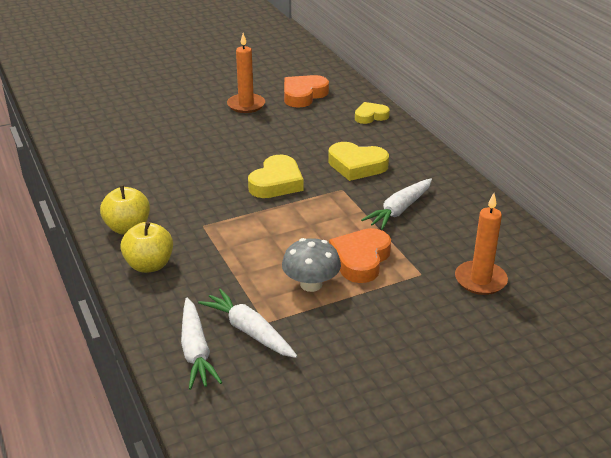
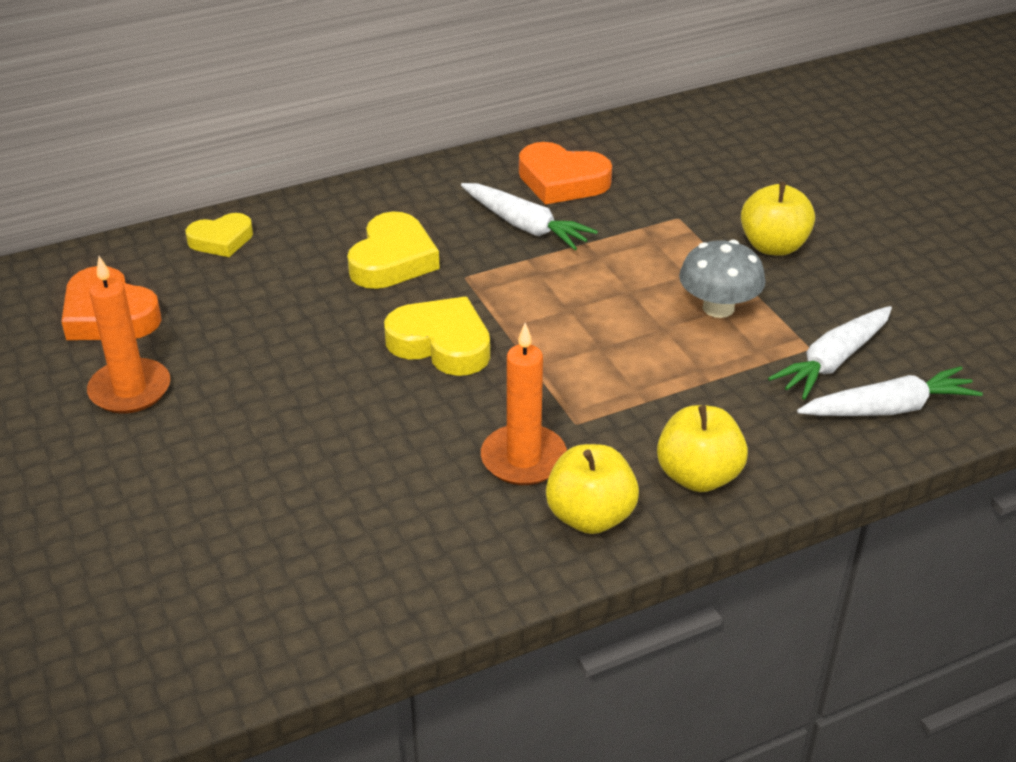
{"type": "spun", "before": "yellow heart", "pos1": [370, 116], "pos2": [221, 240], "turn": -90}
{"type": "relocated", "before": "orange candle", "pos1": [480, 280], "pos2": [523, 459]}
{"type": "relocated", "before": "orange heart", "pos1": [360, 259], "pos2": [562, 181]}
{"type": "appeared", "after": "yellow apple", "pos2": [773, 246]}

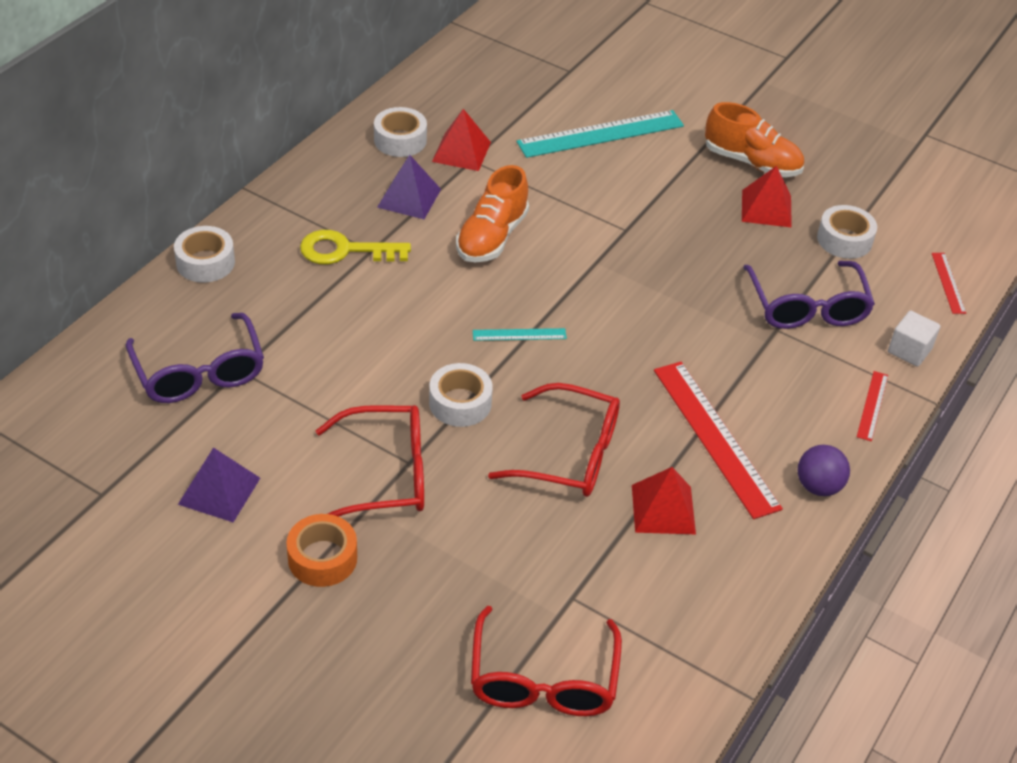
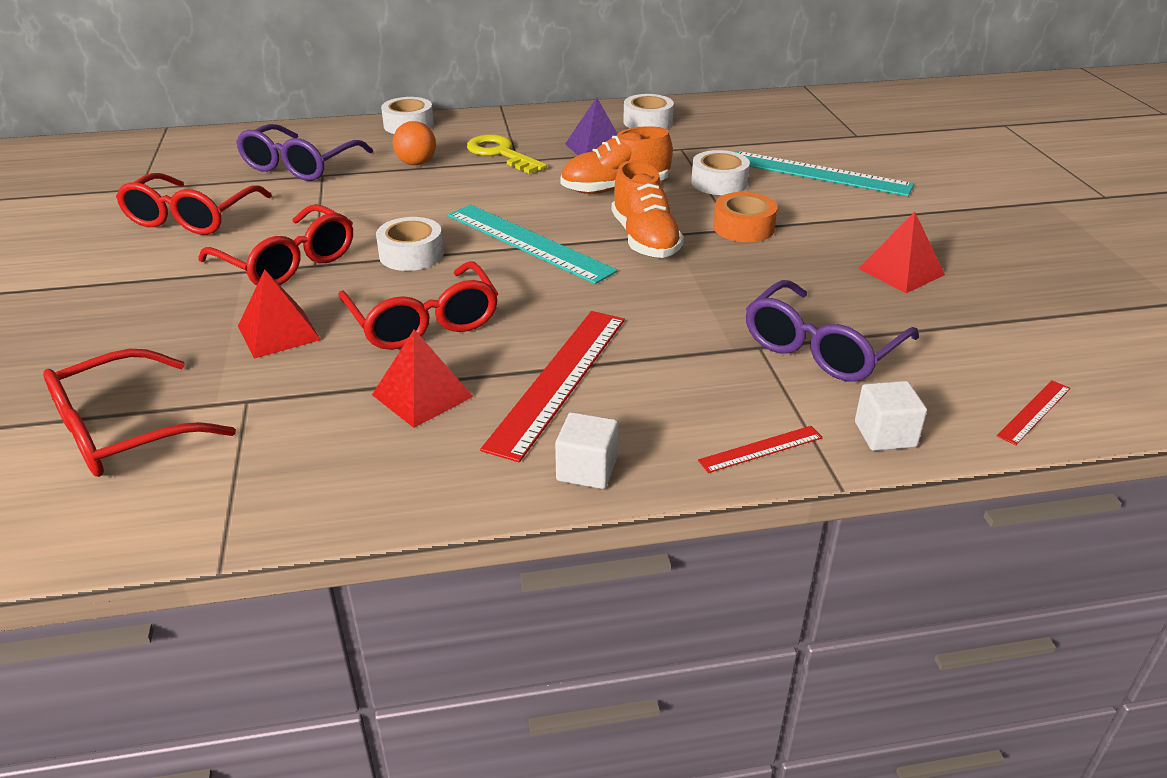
{"type": "exchanged", "before": "purple pyramid", "after": "red glasses", "pos1": [219, 491], "pos2": [191, 218]}
{"type": "relocated", "before": "red pyramid", "pos1": [461, 151], "pos2": [279, 332]}
{"type": "appeared", "after": "orange ball", "pos2": [416, 163]}
{"type": "size", "before": "turquoise ruler", "pos1": [519, 334], "pos2": [528, 242], "scale": 2.12}
{"type": "exchanged", "before": "purple ball", "after": "white cube", "pos1": [818, 486], "pos2": [587, 469]}
{"type": "relocated", "before": "orange shoe", "pos1": [751, 162], "pos2": [644, 239]}
{"type": "relocated", "before": "white tape", "pos1": [844, 240], "pos2": [719, 183]}
{"type": "relocated", "before": "orange tape", "pos1": [322, 558], "pos2": [743, 227]}

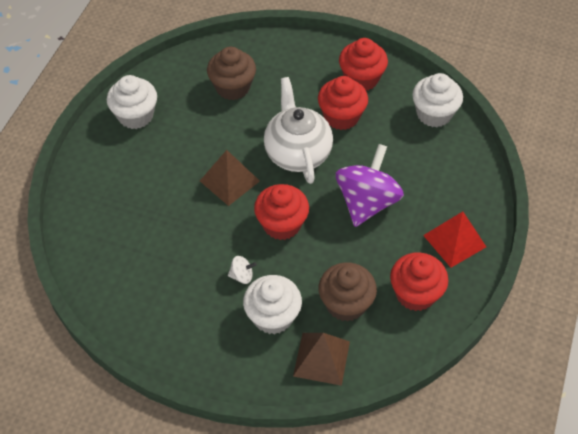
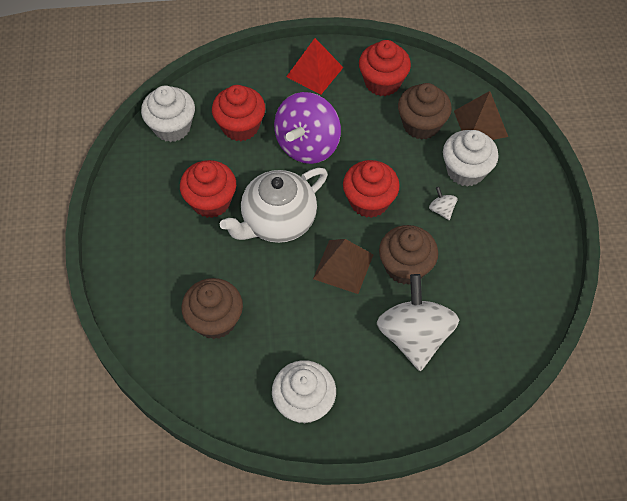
{"type": "relocated", "before": "red cupcake", "pos1": [361, 79], "pos2": [240, 126]}
{"type": "spun", "before": "purple spinning top", "pos1": [367, 202], "pos2": [307, 145], "turn": -60}
{"type": "appeared", "after": "white spinning top", "pos2": [414, 336]}
{"type": "appeared", "after": "brown cupcake", "pos2": [405, 266]}

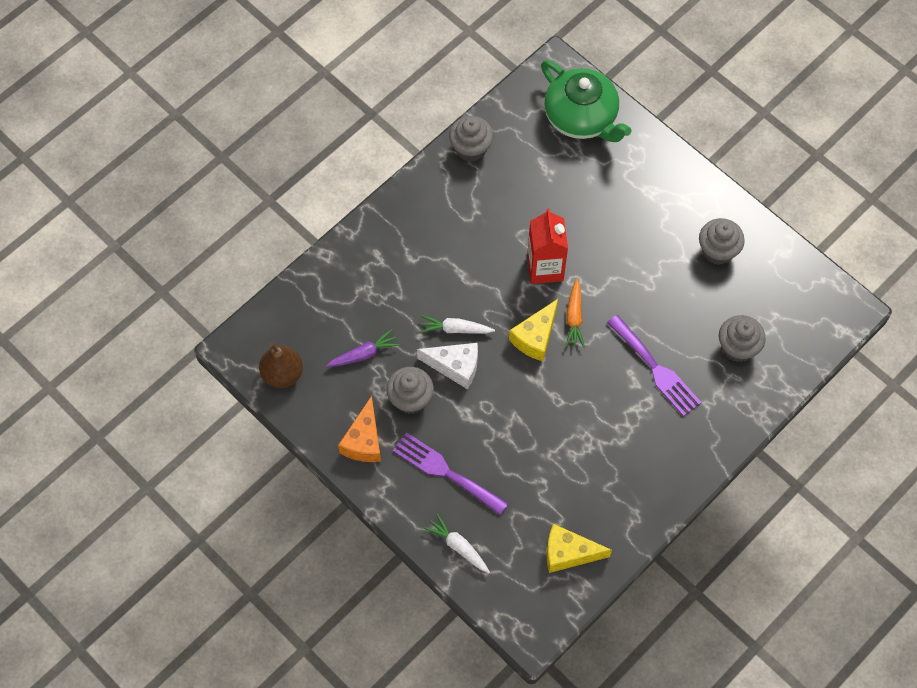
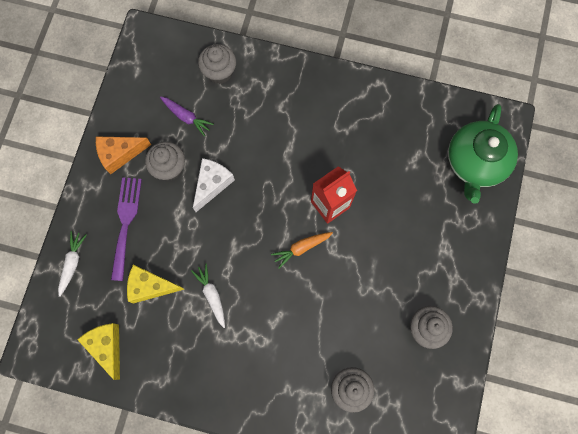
{"type": "relocated", "before": "yellow cheese", "pos1": [535, 337], "pos2": [150, 286]}
{"type": "relocated", "before": "white carrot", "pos1": [455, 329], "pos2": [212, 295]}
{"type": "spun", "before": "white cheese", "pos1": [455, 366], "pos2": [212, 184], "turn": -135}
{"type": "relocated", "before": "grey cupcake", "pos1": [471, 149], "pos2": [219, 72]}
{"type": "missing", "before": "brown pear", "pos1": [282, 374]}
{"type": "missing", "before": "purple fork", "pos1": [656, 369]}

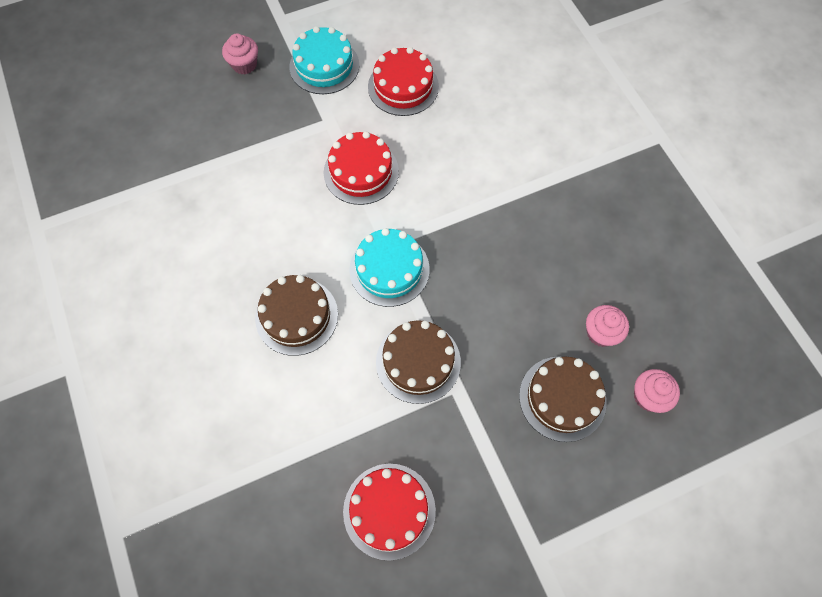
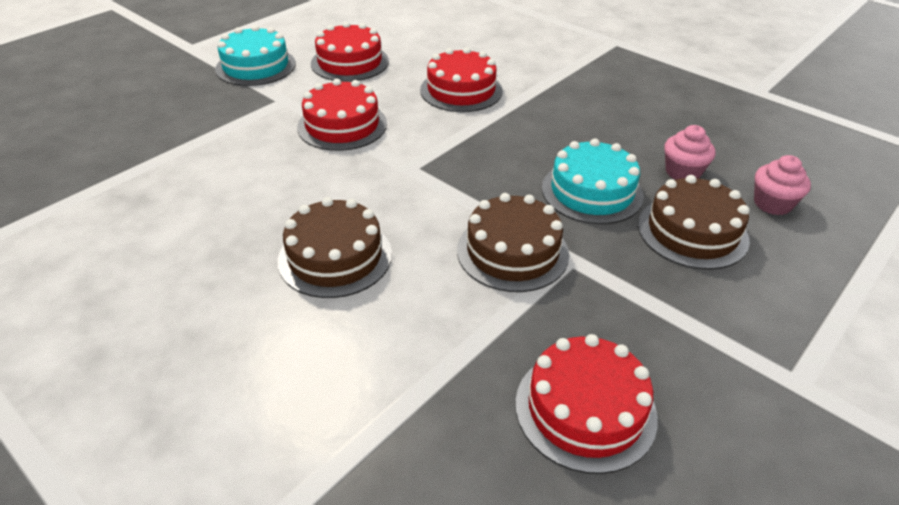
{"type": "appeared", "after": "red cake", "pos2": [461, 90]}
{"type": "relocated", "before": "turquoise cake", "pos1": [389, 269], "pos2": [592, 192]}
{"type": "missing", "before": "pink cupcake", "pos1": [244, 64]}

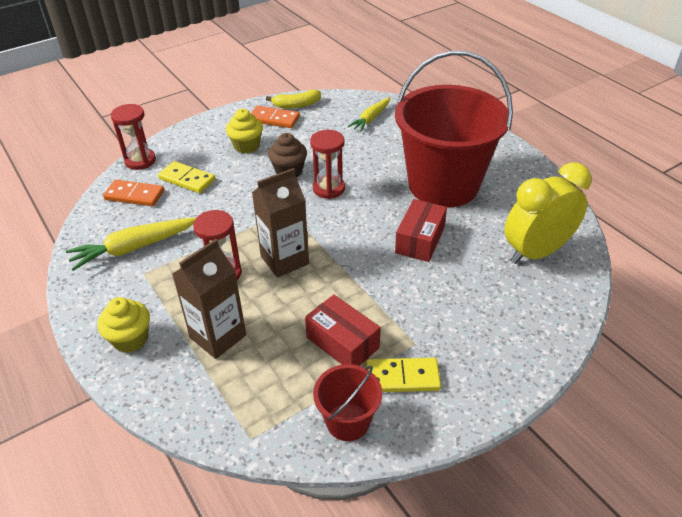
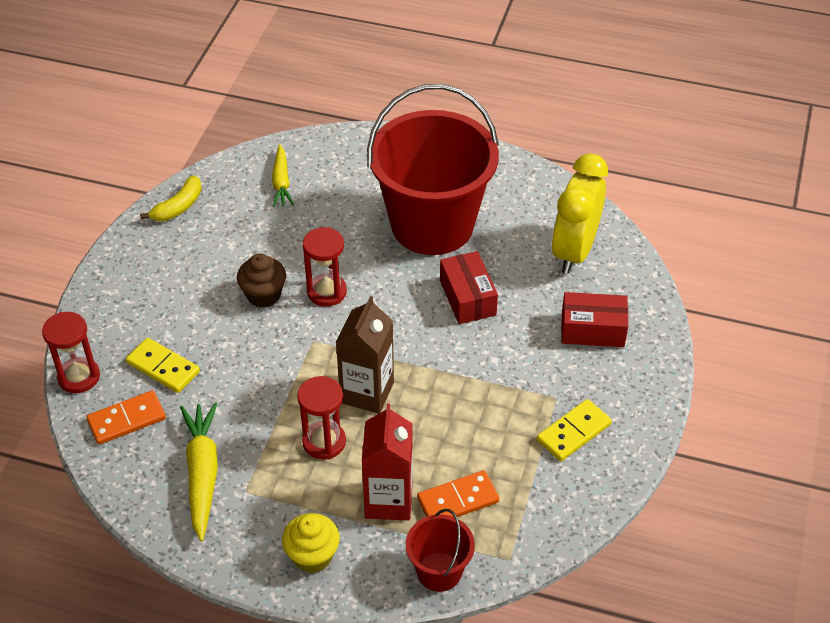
{"type": "spun", "before": "yellow domino", "pos1": [187, 179], "pos2": [163, 367], "turn": 45}
{"type": "spun", "before": "yellow carrot", "pos1": [134, 248], "pos2": [202, 474], "turn": 150}
{"type": "colour", "before": "brown carton", "after": "red carton", "pos1": [218, 336], "pos2": [388, 500]}
{"type": "relocated", "before": "red bucket", "pos1": [348, 421], "pos2": [439, 571]}
{"type": "relocated", "before": "orange domino", "pos1": [274, 119], "pos2": [457, 500]}
{"type": "relocated", "before": "red box", "pos1": [342, 342], "pos2": [592, 330]}
{"type": "missing", "before": "yellow cupcake", "pos1": [246, 146]}

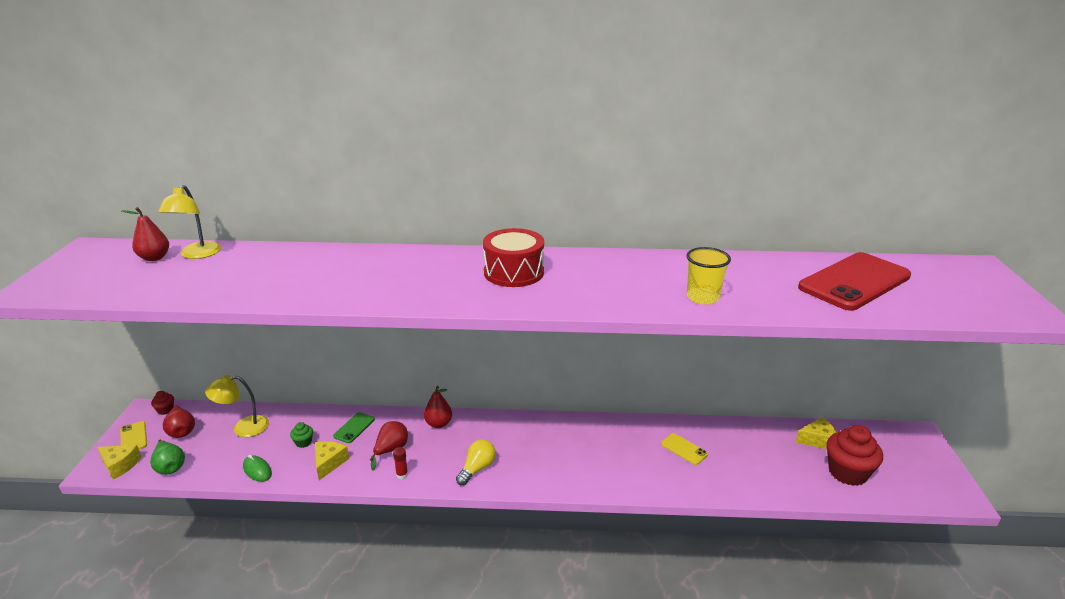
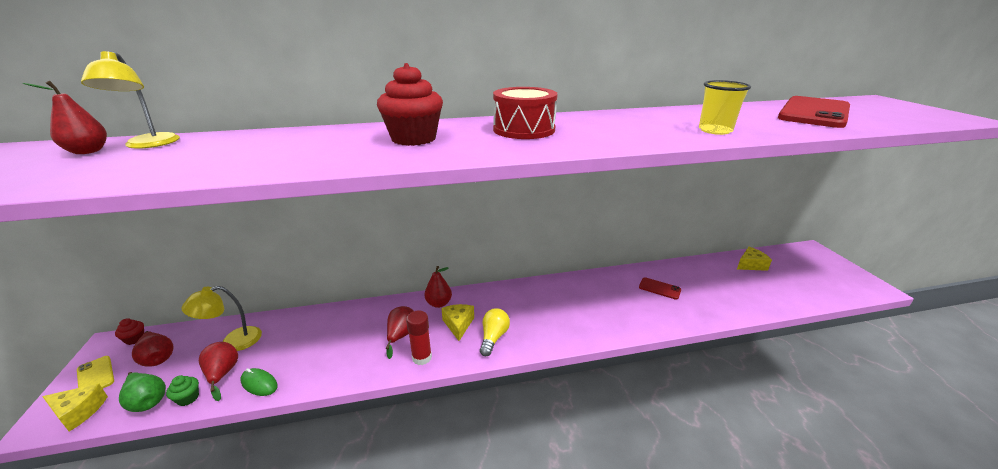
{"type": "relocated", "before": "green cupcake", "pos1": [303, 442], "pos2": [188, 398]}
{"type": "appeared", "after": "red pear", "pos2": [222, 374]}
{"type": "relocated", "before": "red cupcake", "pos1": [847, 473], "pos2": [413, 139]}
{"type": "size", "before": "red glue stick", "pos1": [402, 475], "pos2": [422, 357], "scale": 1.63}
{"type": "relocated", "before": "yellow cheese", "pos1": [329, 463], "pos2": [458, 324]}
{"type": "colour", "before": "yellow phone", "after": "red phone", "pos1": [684, 449], "pos2": [659, 288]}
{"type": "missing", "before": "green phone", "pos1": [354, 428]}

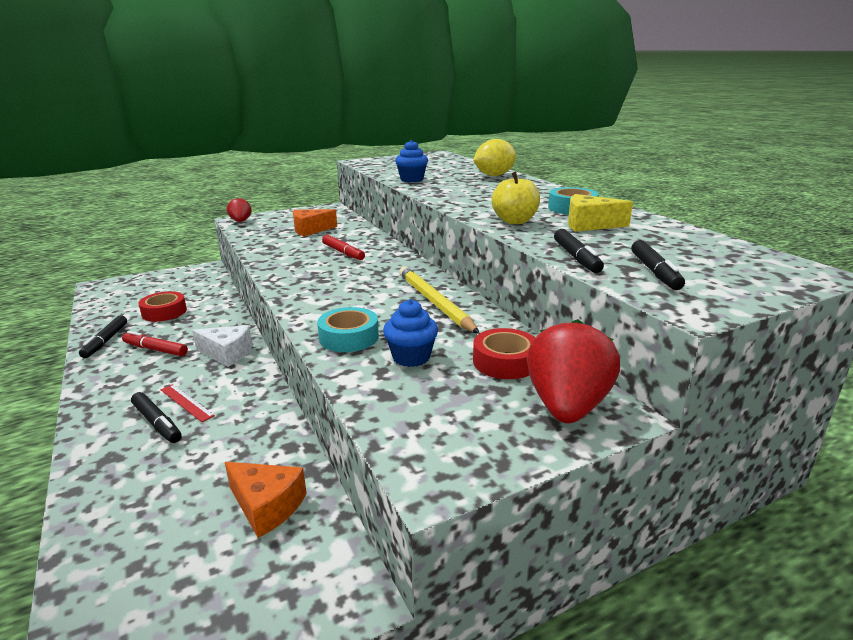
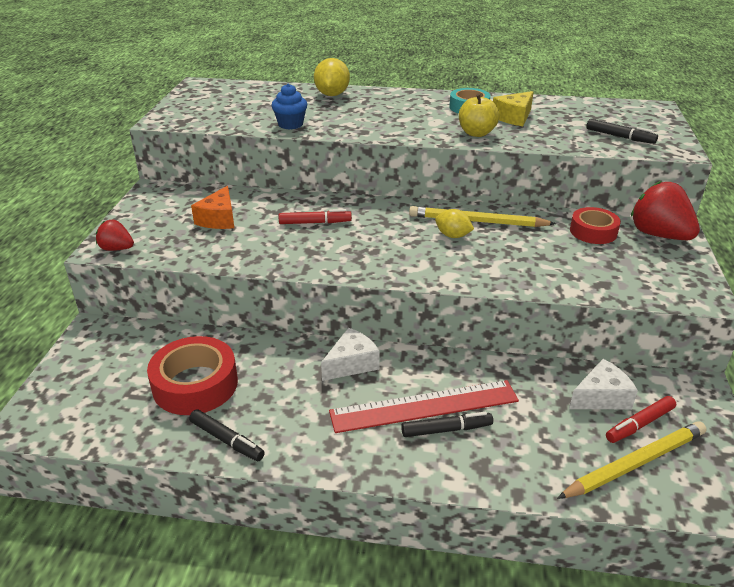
{"type": "size", "before": "red tape", "pos1": [164, 312], "pos2": [195, 384], "scale": 1.58}
{"type": "size", "before": "red ruler", "pos1": [186, 402], "pos2": [424, 406], "scale": 2.27}
{"type": "appeared", "after": "yellow lemon", "pos2": [453, 236]}
{"type": "appeared", "after": "yellow pencil", "pos2": [635, 463]}
{"type": "colour", "before": "orange cheese", "after": "white cheese", "pos1": [266, 506], "pos2": [601, 397]}
{"type": "relocated", "before": "red marker", "pos1": [155, 349], "pos2": [639, 424]}
{"type": "missing", "before": "turquoise tape", "pos1": [349, 337]}
{"type": "missing", "before": "blue cupcake", "pos1": [411, 357]}
{"type": "missing", "before": "black marker", "pos1": [576, 258]}

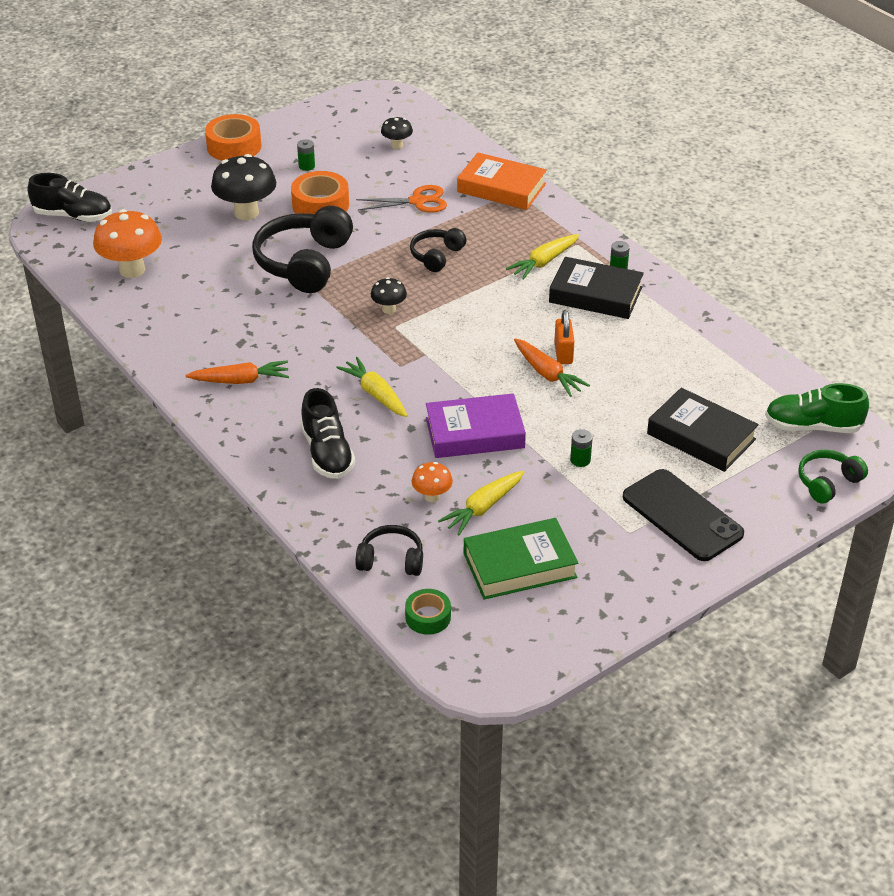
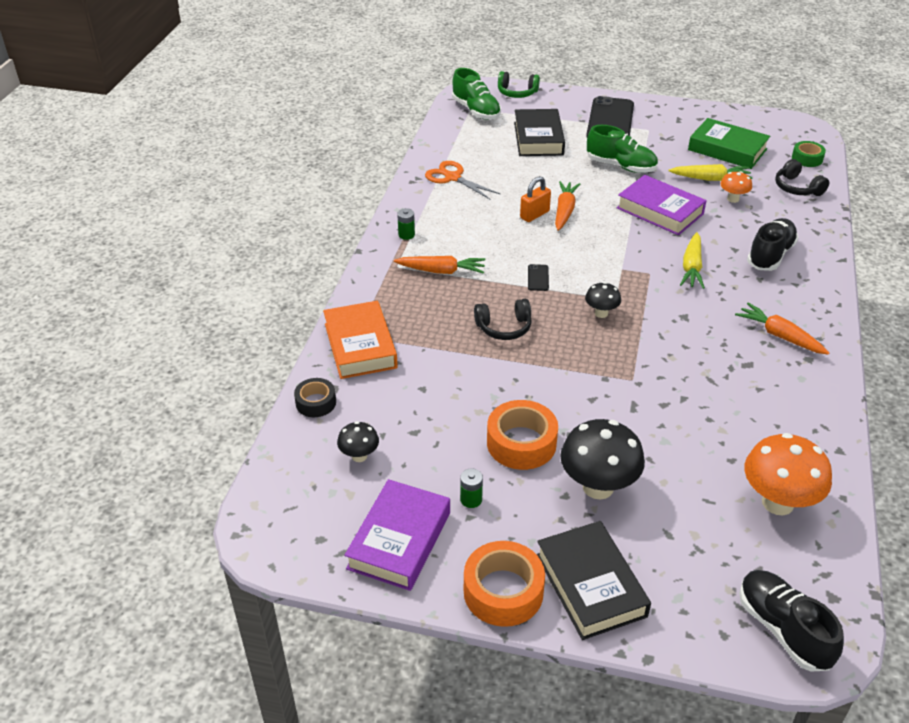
{"type": "appeared", "after": "black tape", "pos2": [316, 402]}
{"type": "appeared", "after": "purple book", "pos2": [399, 540]}
{"type": "colour", "before": "yellow carrot", "after": "orange carrot", "pos1": [544, 262], "pos2": [441, 271]}
{"type": "relocated", "before": "orange scissors", "pos1": [417, 201], "pos2": [453, 178]}
{"type": "appeared", "after": "black phone", "pos2": [538, 278]}
{"type": "relocated", "before": "black book", "pos1": [595, 295], "pos2": [590, 585]}
{"type": "exchanged", "before": "green battery", "after": "green shoe", "pos1": [580, 460], "pos2": [621, 166]}
{"type": "missing", "before": "black headphones", "pos1": [304, 263]}

